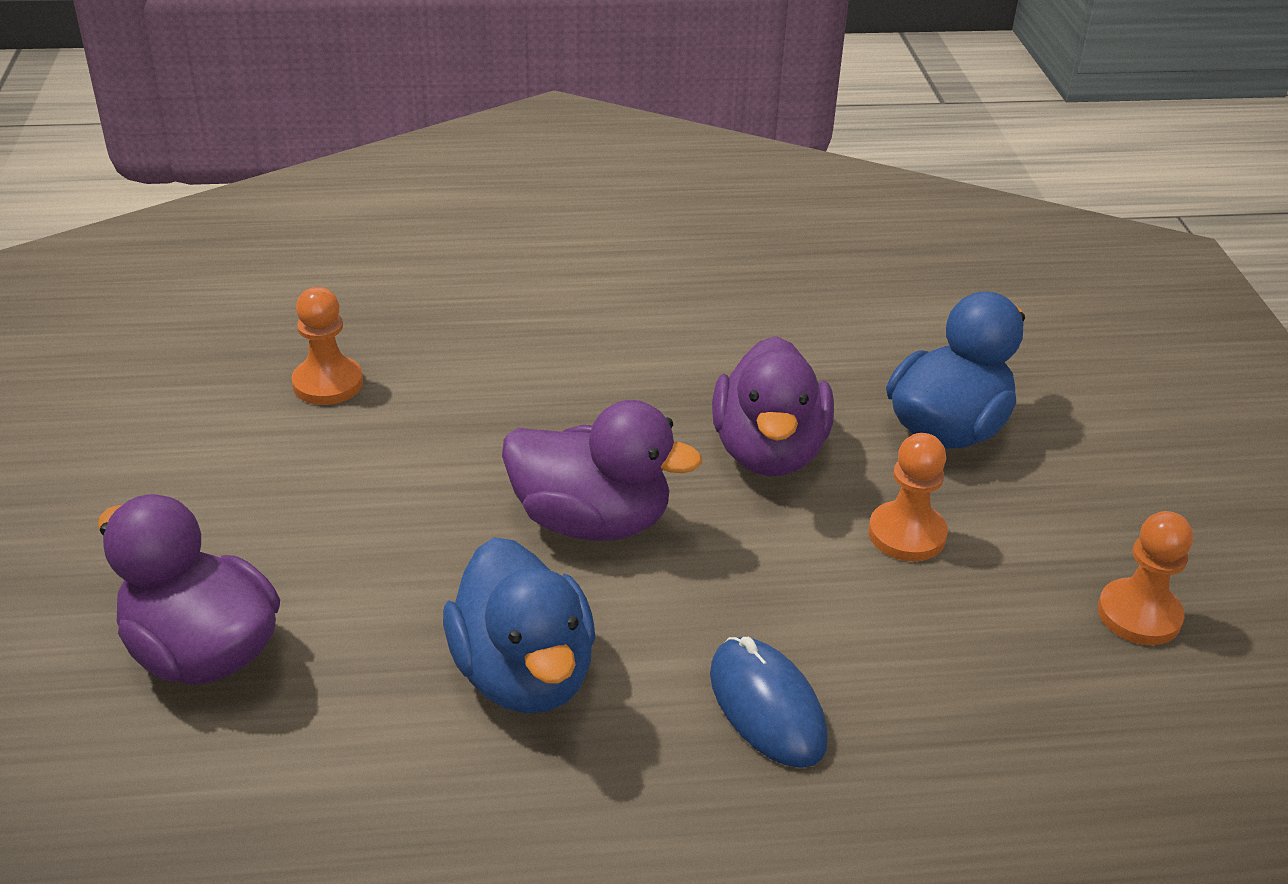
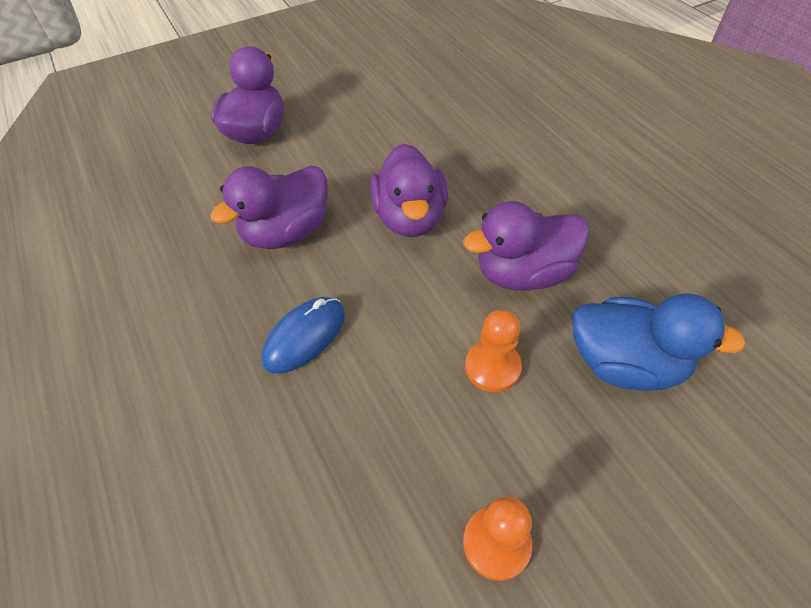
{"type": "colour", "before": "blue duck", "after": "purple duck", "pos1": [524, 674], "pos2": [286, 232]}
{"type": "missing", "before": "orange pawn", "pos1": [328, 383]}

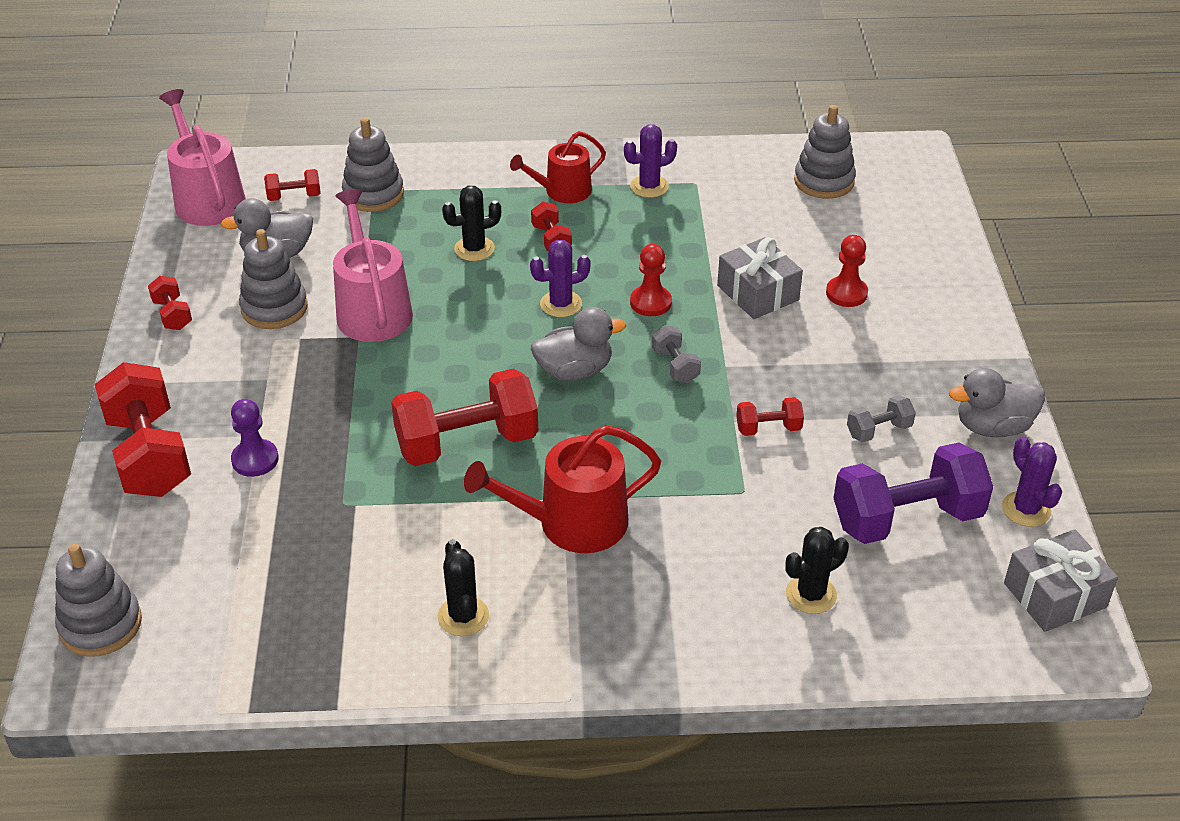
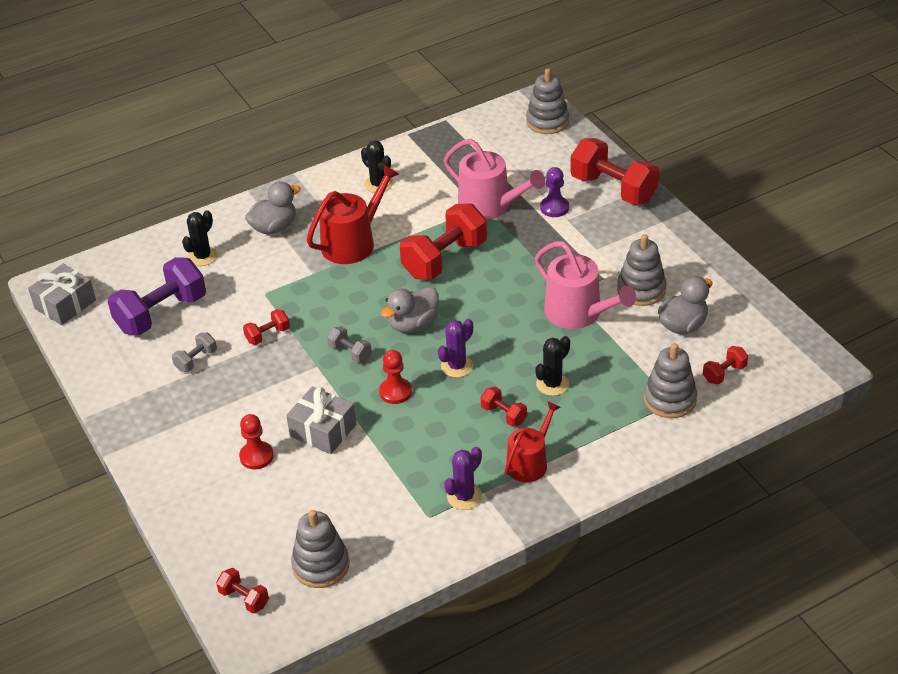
{"type": "relocated", "before": "red dumbbell", "pos1": [172, 315], "pos2": [244, 598]}
{"type": "relocated", "before": "grey duck", "pos1": [992, 427], "pos2": [274, 227]}
{"type": "relocated", "before": "pink watering can", "pos1": [207, 198], "pos2": [490, 206]}
{"type": "missing", "before": "purple cactus", "pos1": [1026, 509]}

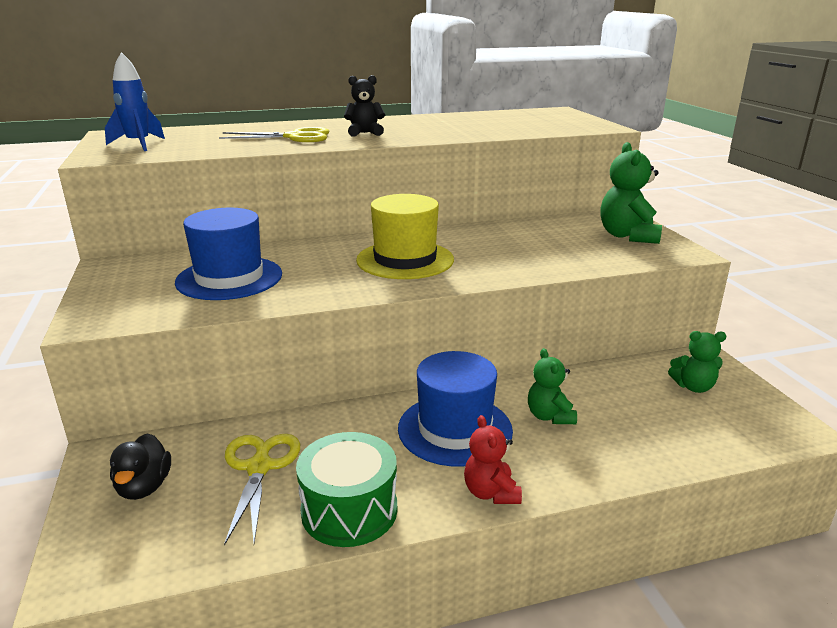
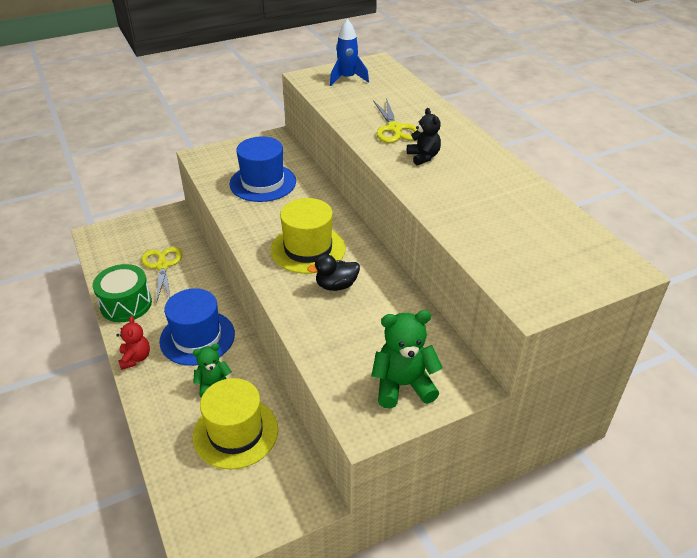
{"type": "spun", "before": "red teddy bear", "pos1": [491, 493], "pos2": [135, 358], "turn": 105}
{"type": "spun", "before": "yellow scissors", "pos1": [260, 467], "pos2": [162, 265], "turn": -90}
{"type": "appeared", "after": "yellow hat", "pos2": [235, 432]}
{"type": "relocated", "before": "black duck", "pos1": [144, 487], "pos2": [336, 285]}
{"type": "missing", "before": "green teddy bear", "pos1": [693, 387]}

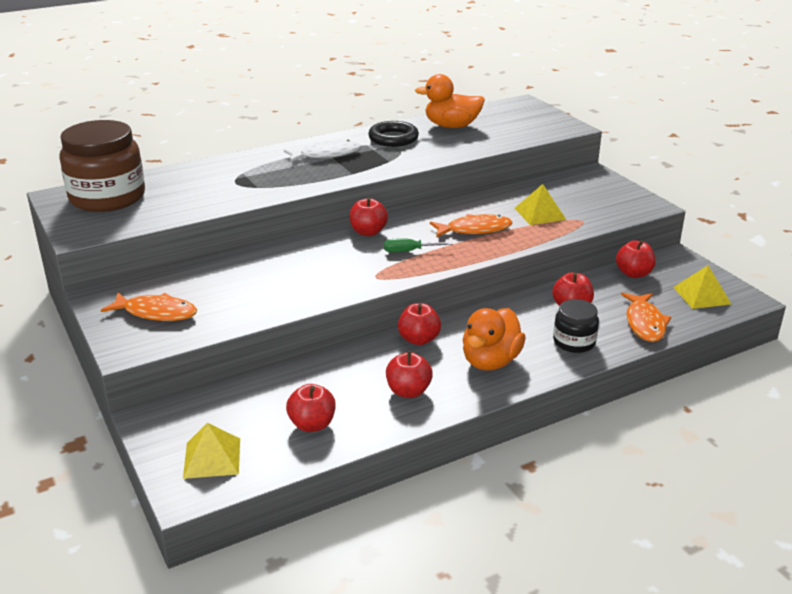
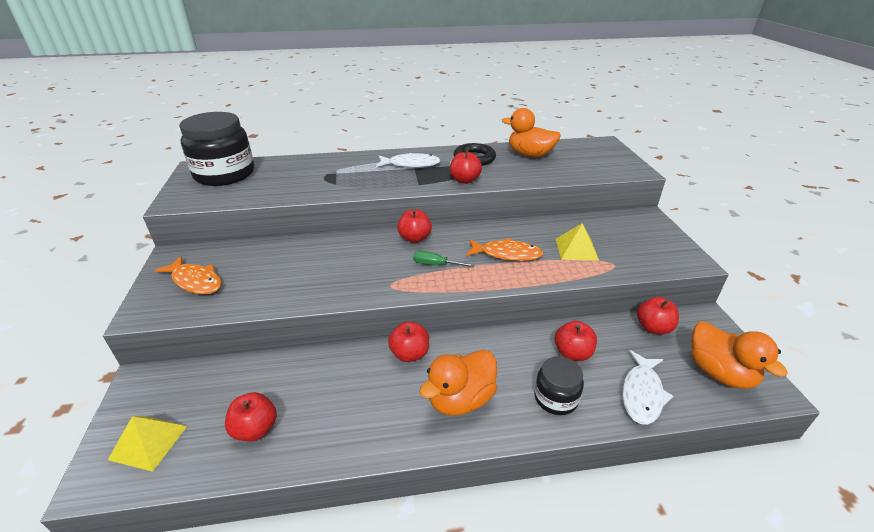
{"type": "colour", "before": "brown jar", "after": "black jar", "pos1": [107, 197], "pos2": [224, 174]}
{"type": "relocated", "before": "red apple", "pos1": [408, 391], "pos2": [465, 180]}
{"type": "colour", "before": "orange fish", "after": "white fish", "pos1": [644, 323], "pos2": [642, 393]}
{"type": "exchanged", "before": "yellow pyramid", "after": "orange duck", "pos1": [701, 295], "pos2": [719, 373]}

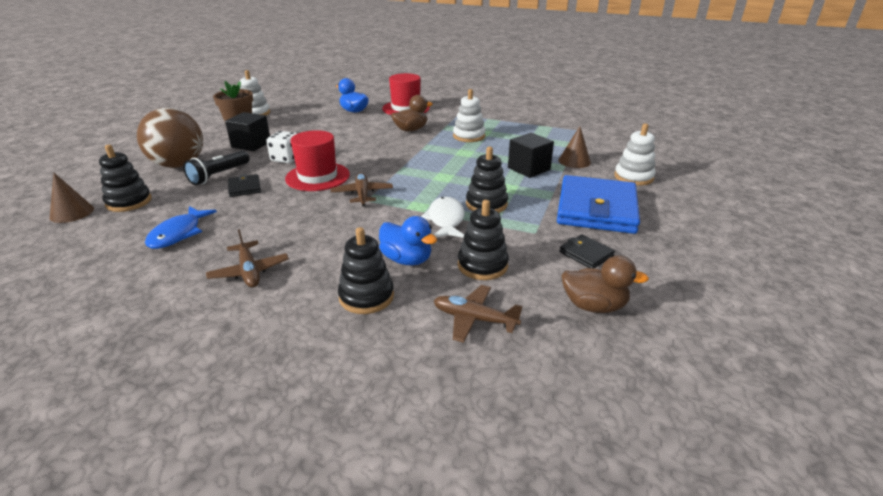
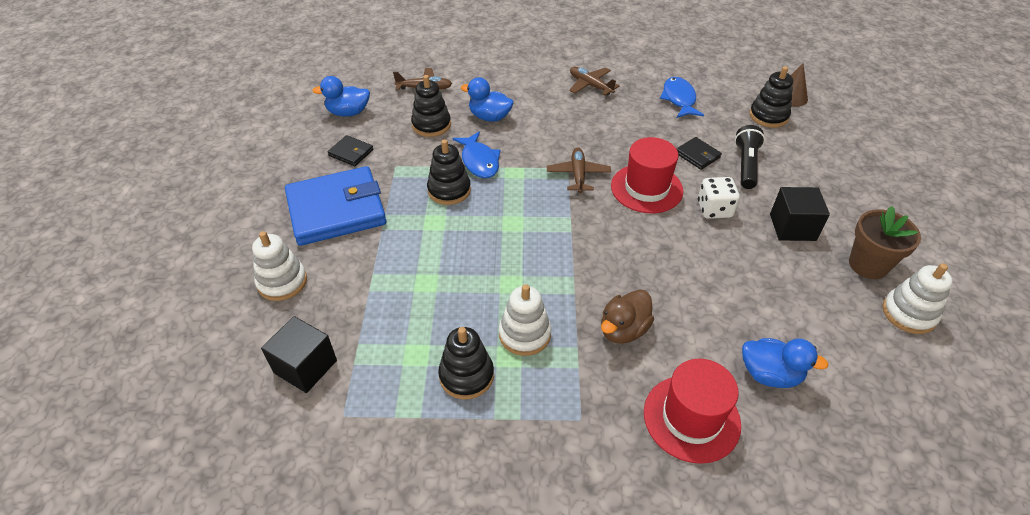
{"type": "relocated", "before": "black cube", "pos1": [528, 169], "pos2": [305, 366]}
{"type": "spun", "before": "blue wallet", "pos1": [596, 209], "pos2": [336, 210], "turn": 75}
{"type": "colour", "before": "brown duck", "after": "blue duck", "pos1": [594, 306], "pos2": [348, 112]}
{"type": "relocated", "before": "black stacking toy", "pos1": [366, 296], "pos2": [466, 375]}
{"type": "colour", "before": "white fish", "after": "blue fish", "pos1": [446, 220], "pos2": [479, 161]}
{"type": "spun", "before": "brown plane", "pos1": [362, 194], "pos2": [578, 174], "turn": -150}
{"type": "missing", "before": "brown ball", "pos1": [179, 165]}
{"type": "missing", "before": "brown cone", "pos1": [574, 161]}

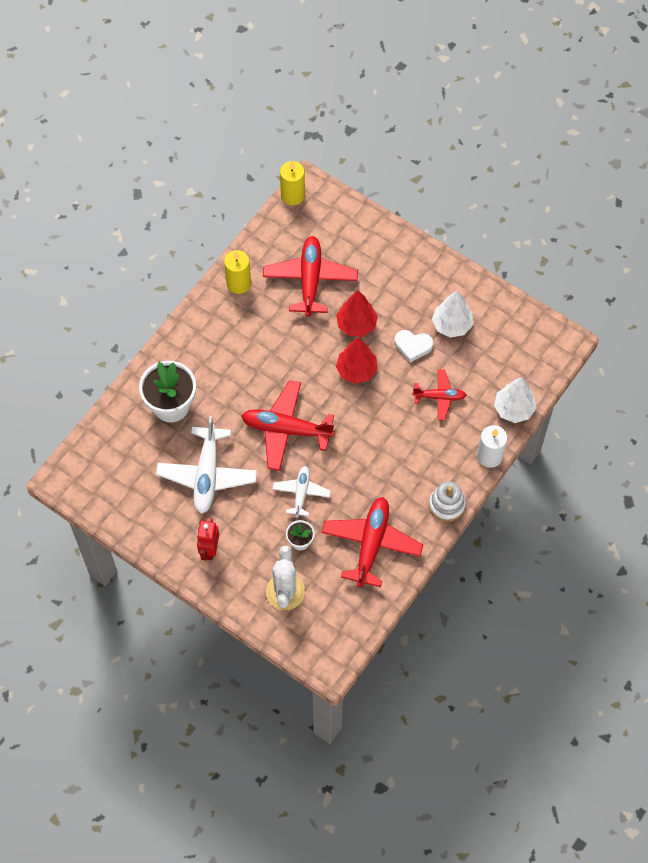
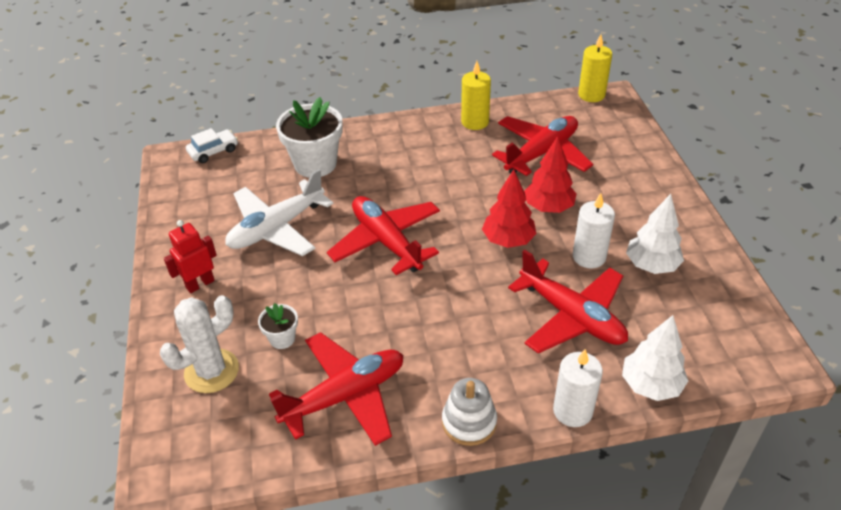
{"type": "appeared", "after": "white car", "pos2": [213, 151]}
{"type": "size", "before": "red plane", "pos1": [439, 397], "pos2": [571, 316], "scale": 1.74}
{"type": "exchanged", "before": "white heart", "after": "white candle", "pos1": [413, 346], "pos2": [589, 257]}
{"type": "missing", "before": "white plane", "pos1": [301, 493]}

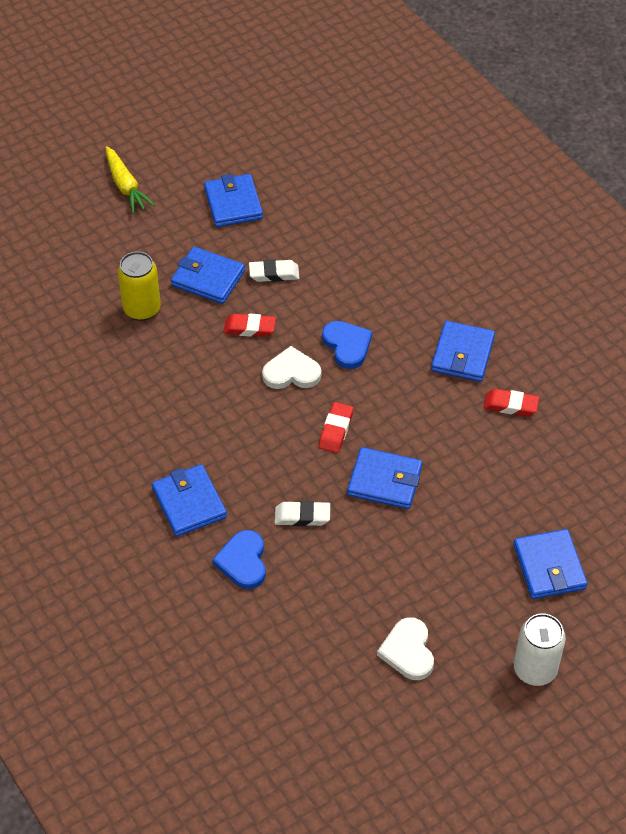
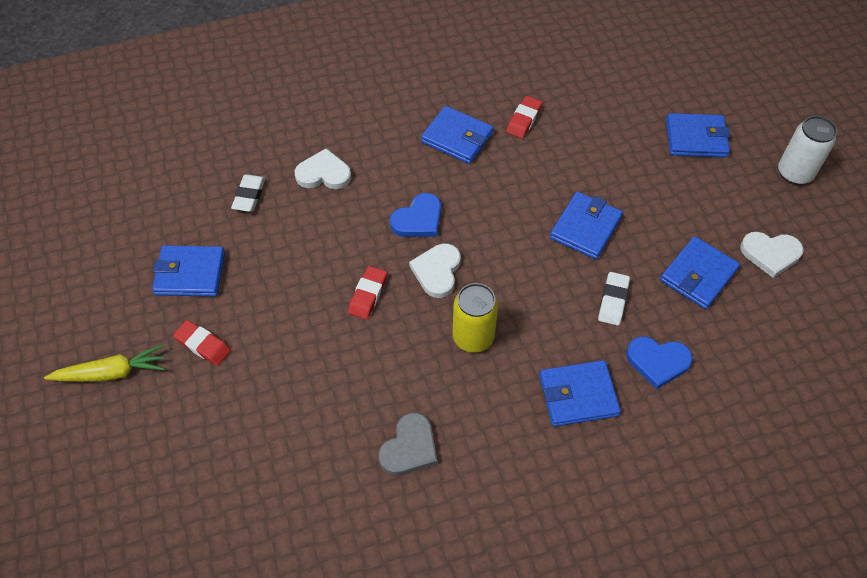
{"type": "relocated", "before": "red eraser", "pos1": [336, 430], "pos2": [203, 345]}
{"type": "relocated", "before": "white eraser", "pos1": [274, 274], "pos2": [249, 195]}
{"type": "appeared", "after": "white heart", "pos2": [324, 173]}
{"type": "appeared", "after": "grey heart", "pos2": [409, 447]}
{"type": "spun", "before": "blue heart", "pos1": [347, 345], "pos2": [418, 219], "turn": 150}
{"type": "relocated", "before": "yellow can", "pos1": [142, 309], "pos2": [473, 337]}
{"type": "relocated", "before": "blue wallet", "pos1": [208, 278], "pos2": [698, 275]}

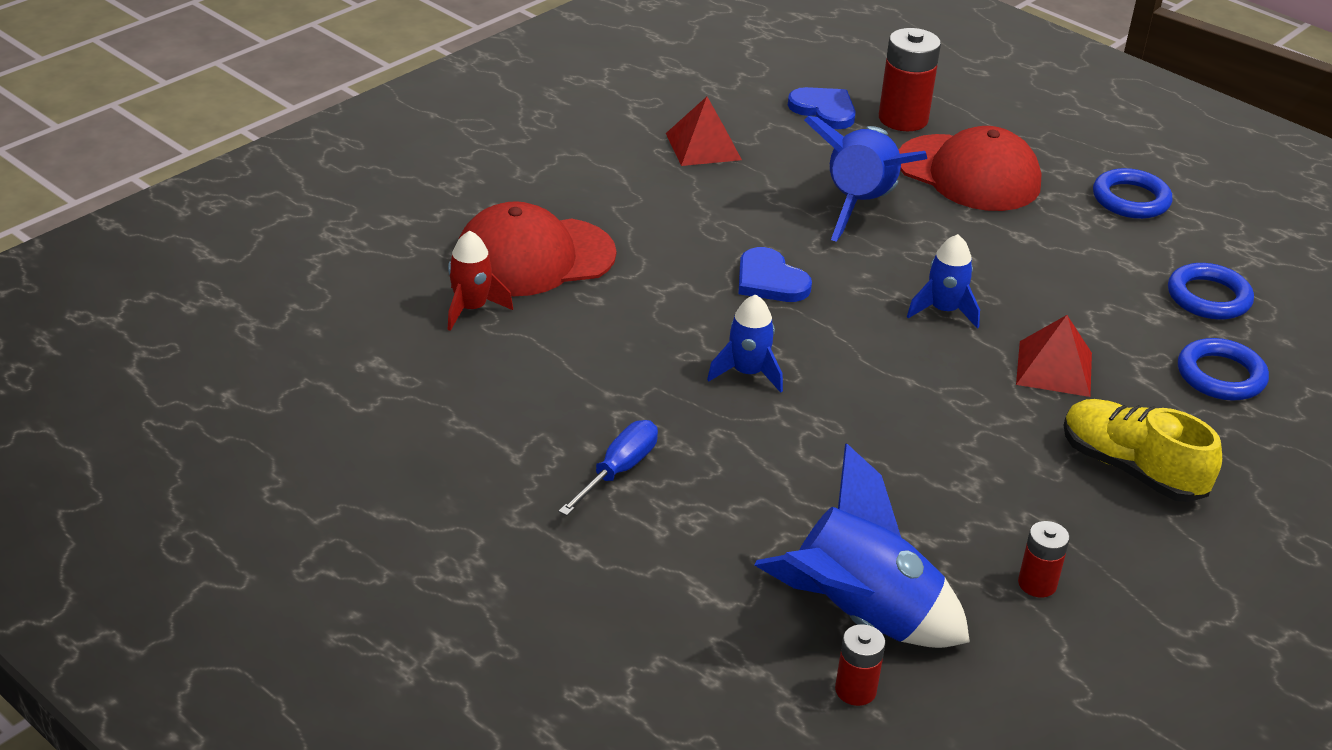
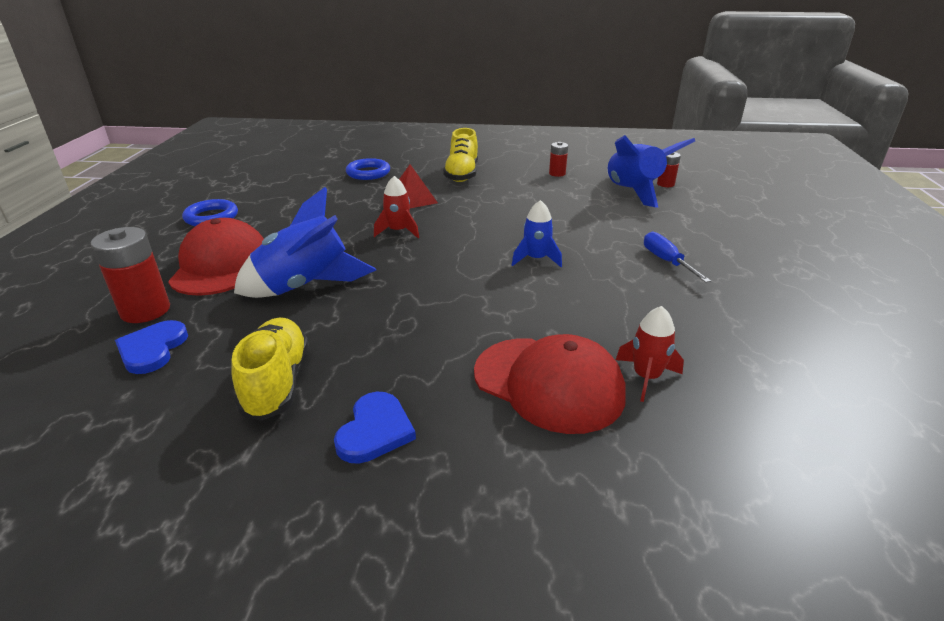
{"type": "exchanged", "before": "red pyramid", "after": "yellow shoe", "pos1": [703, 146], "pos2": [276, 382]}
{"type": "relocated", "before": "blue heart", "pos1": [770, 280], "pos2": [375, 430]}
{"type": "colour", "before": "blue rocket", "after": "red rocket", "pos1": [944, 310], "pos2": [398, 231]}
{"type": "spun", "before": "blue screwdriver", "pos1": [618, 471], "pos2": [666, 261], "turn": 75}
{"type": "missing", "before": "blue ring", "pos1": [1208, 297]}

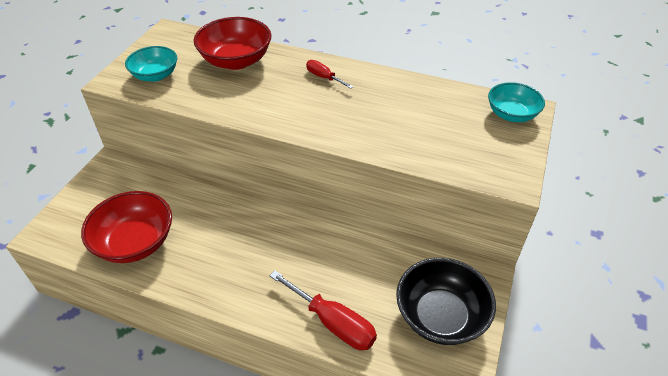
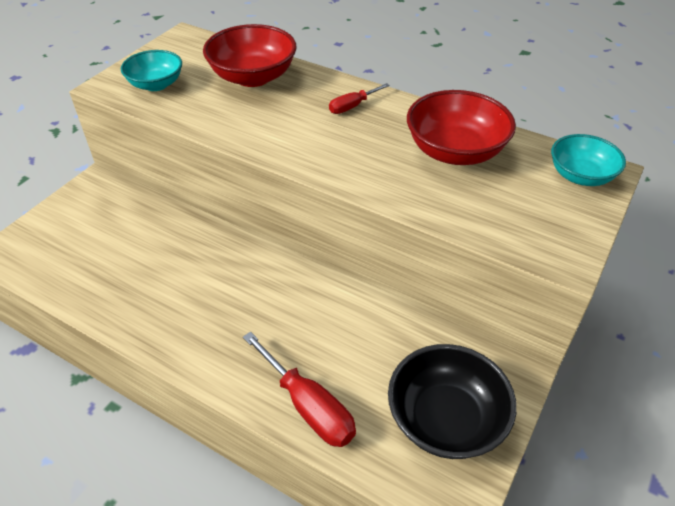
{"type": "spun", "before": "red screwdriver", "pos1": [324, 77], "pos2": [352, 106], "turn": -90}
{"type": "relocated", "before": "red bowl", "pos1": [135, 242], "pos2": [455, 151]}

